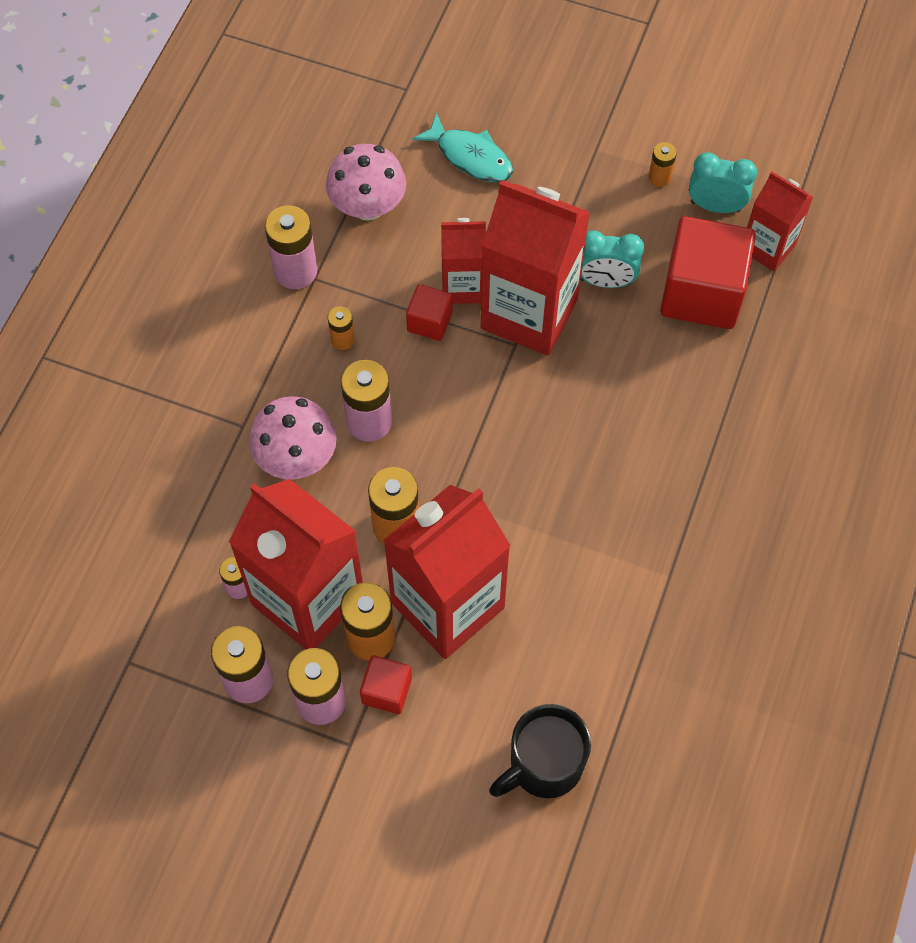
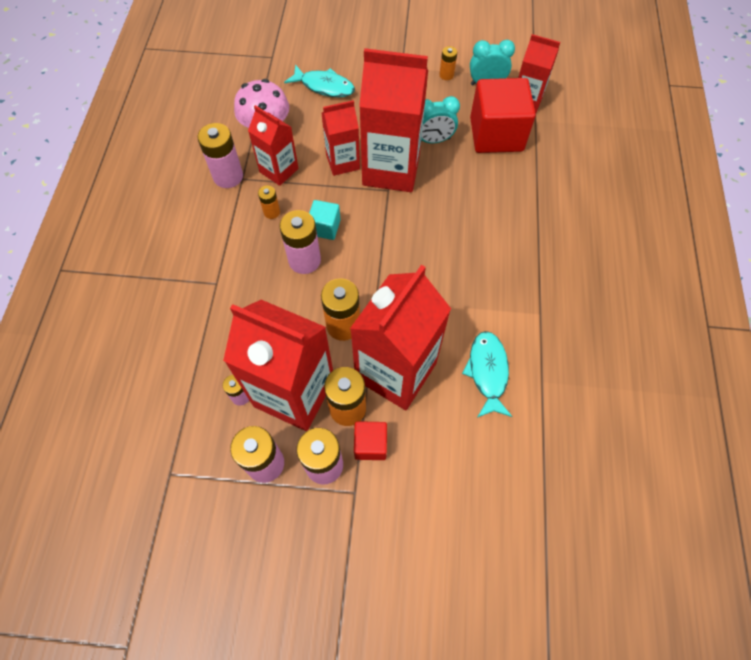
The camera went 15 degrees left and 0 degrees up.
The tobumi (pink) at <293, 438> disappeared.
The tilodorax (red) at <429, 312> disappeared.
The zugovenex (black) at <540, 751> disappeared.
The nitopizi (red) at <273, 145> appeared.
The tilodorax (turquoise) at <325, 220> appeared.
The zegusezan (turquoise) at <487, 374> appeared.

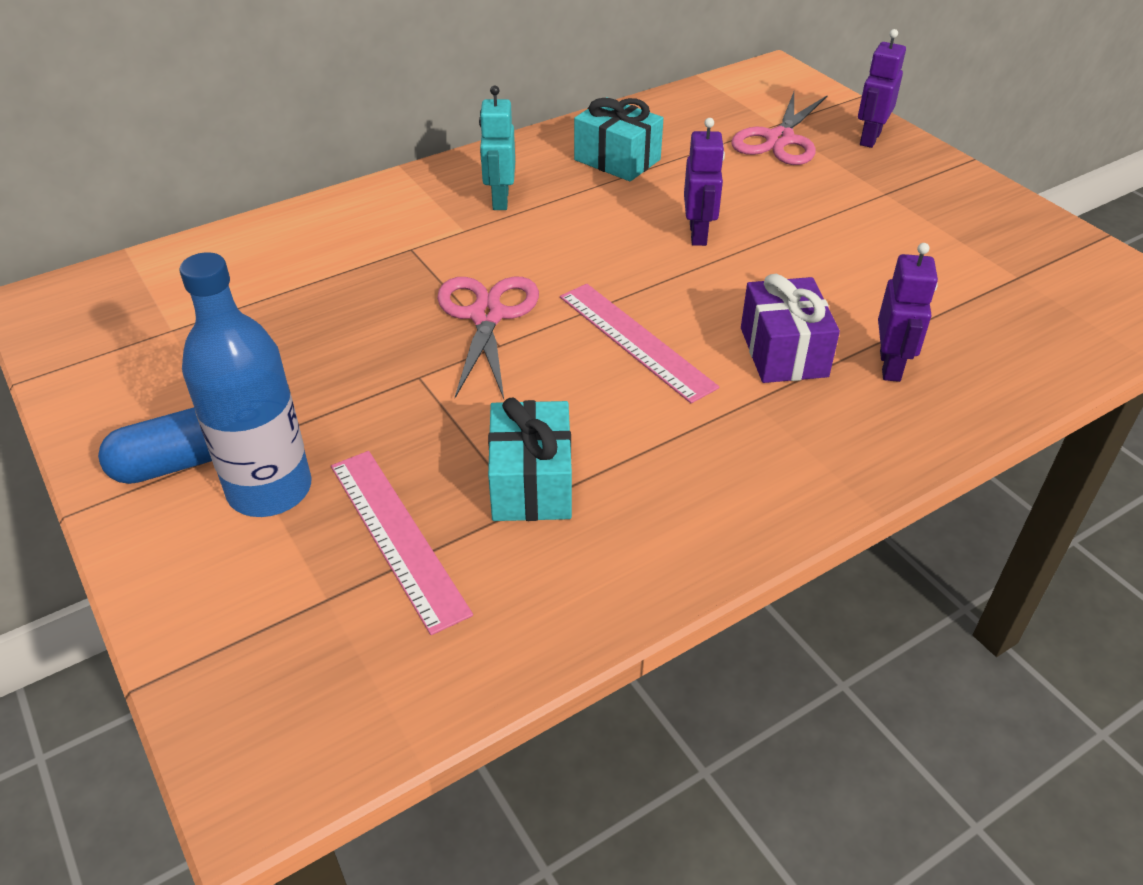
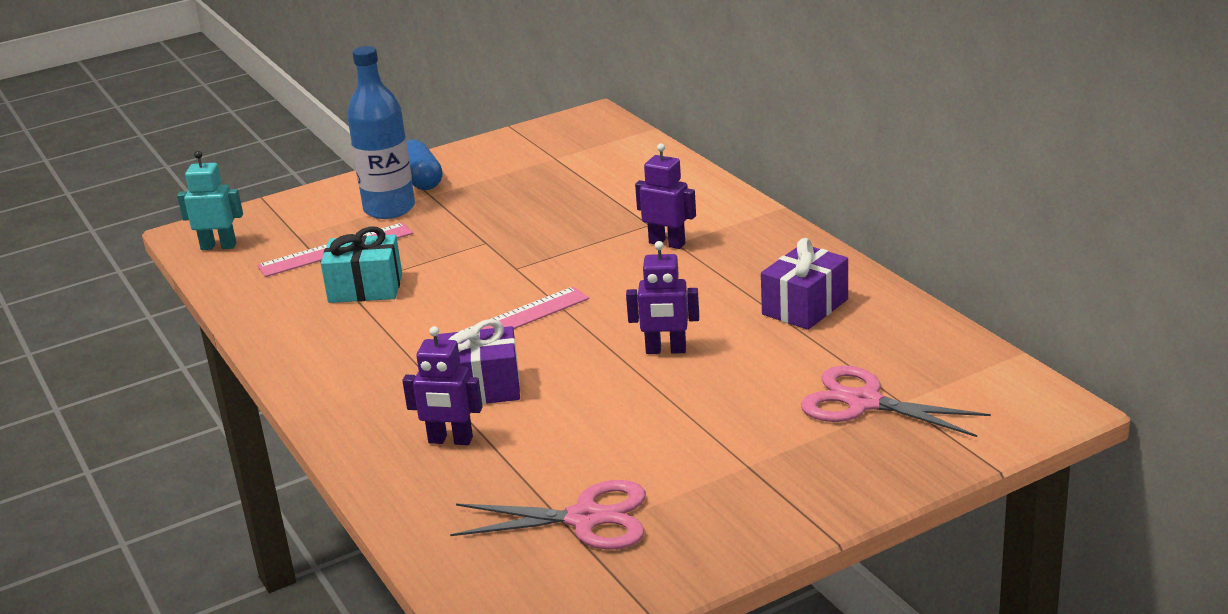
The camera went 95 degrees right and 15 degrees down.
The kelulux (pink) moved from <488, 338> to <548, 515>.
The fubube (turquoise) moved from <497, 148> to <210, 200>.
The fubube (purple) moved from <882, 88> to <665, 196>.
The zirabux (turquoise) at <618, 139> became the zirabux (purple) at <804, 284>.

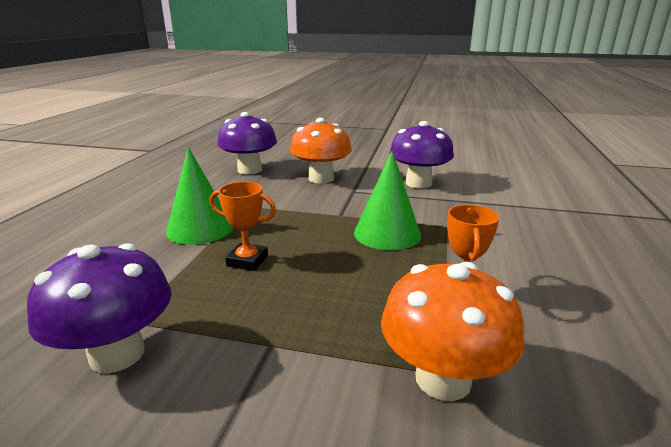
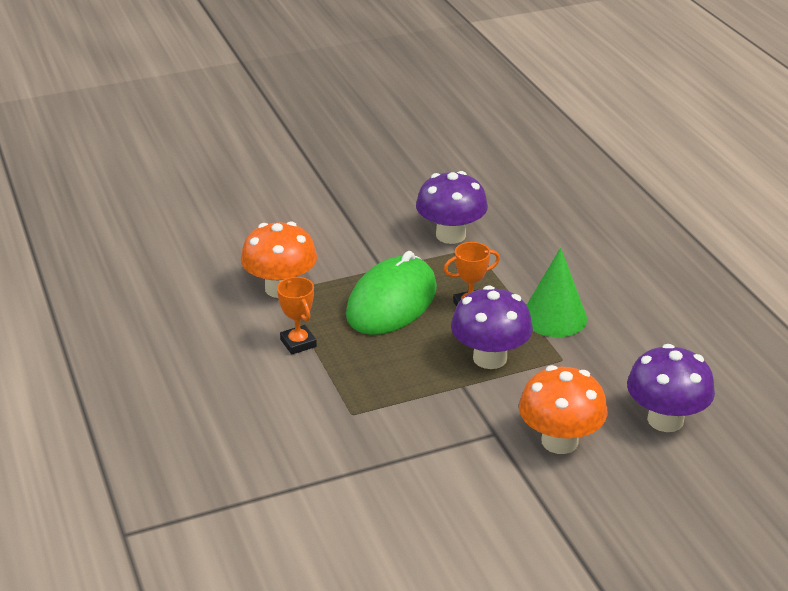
The camera went 145 degrees right and 10 degrees up.
The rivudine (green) at <387, 200> disappeared.
The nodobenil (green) at <391, 293> appeared.
The tobumi (purple) moved from <421, 154> to <492, 327>.

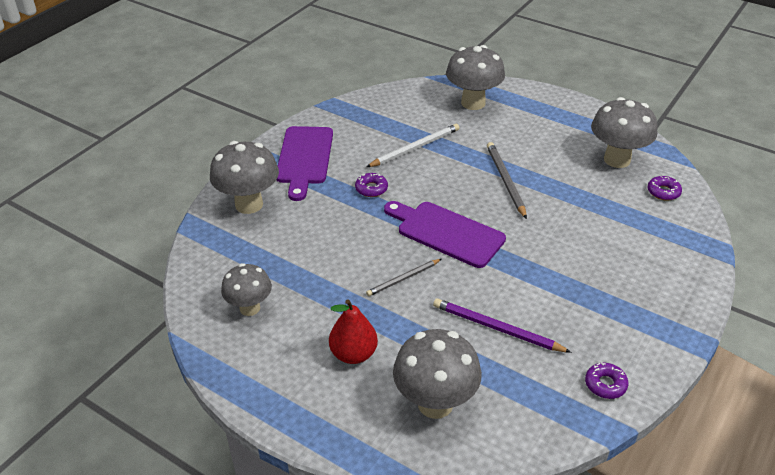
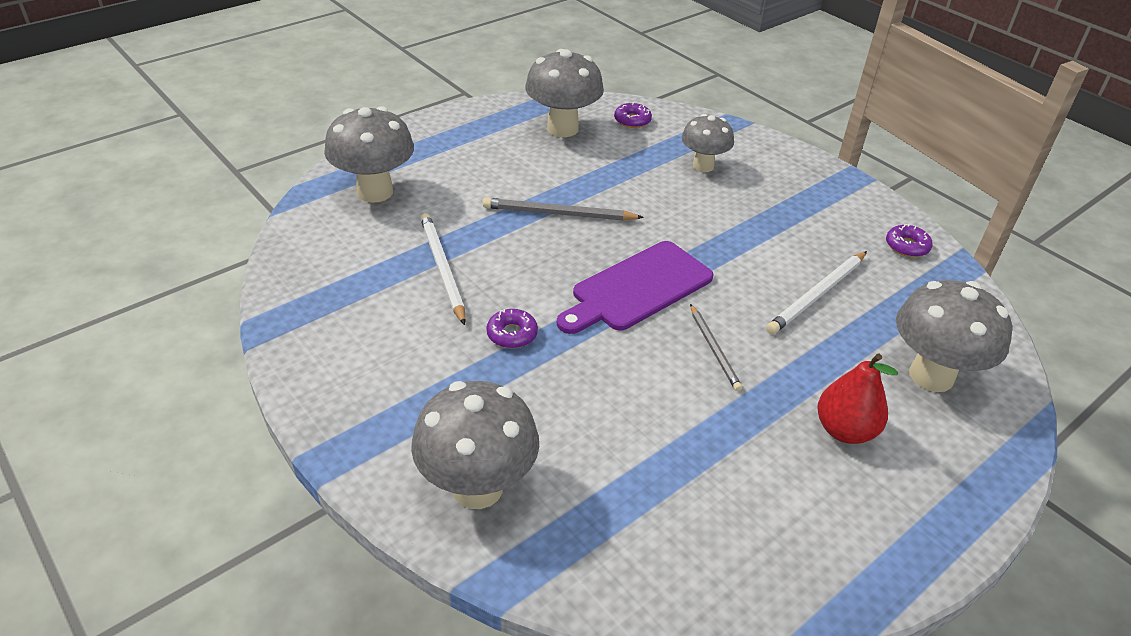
The camera went 75 degrees left and 0 degrees up.
The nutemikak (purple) at <304, 163> disappeared.
The tobumi (grey) moved from <246, 289> to <707, 143>.
The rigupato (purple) at <502, 325> became the rigupato (white) at <816, 292>.

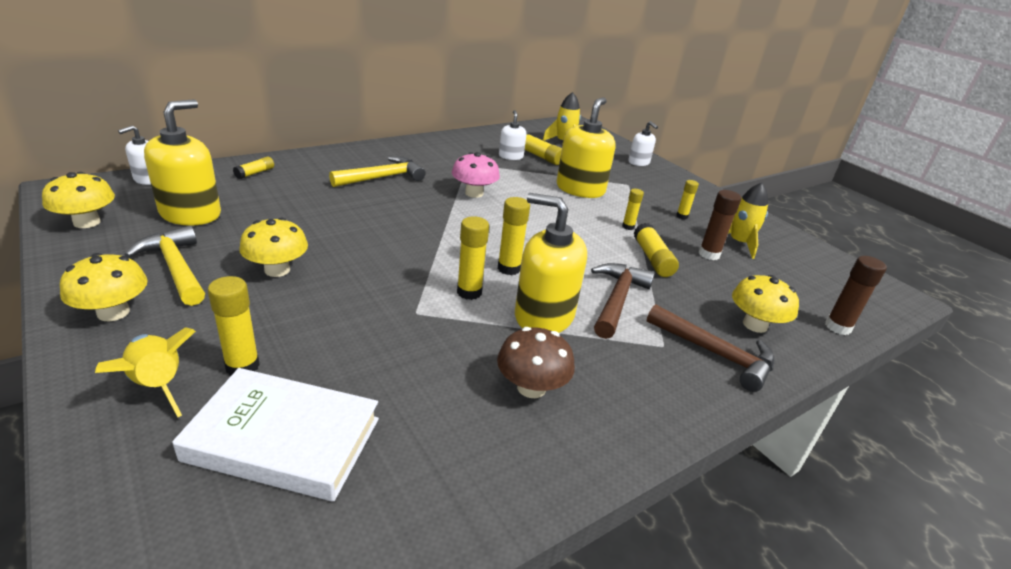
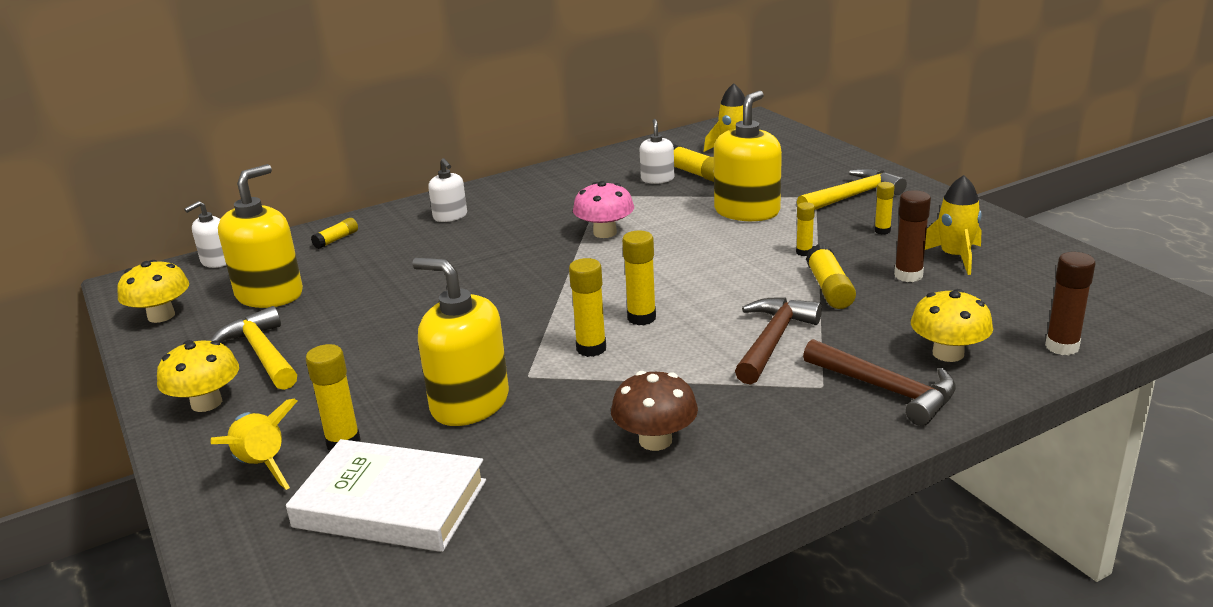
The camera went 10 degrees right and 5 degrees down.
The tobumi (yellow) at <273, 247> disappeared.
The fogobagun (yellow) moved from <377, 171> to <852, 189>.
The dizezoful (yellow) moved from <551, 263> to <460, 341>.
The dizezoful (white) moved from <643, 143> to <447, 190>.

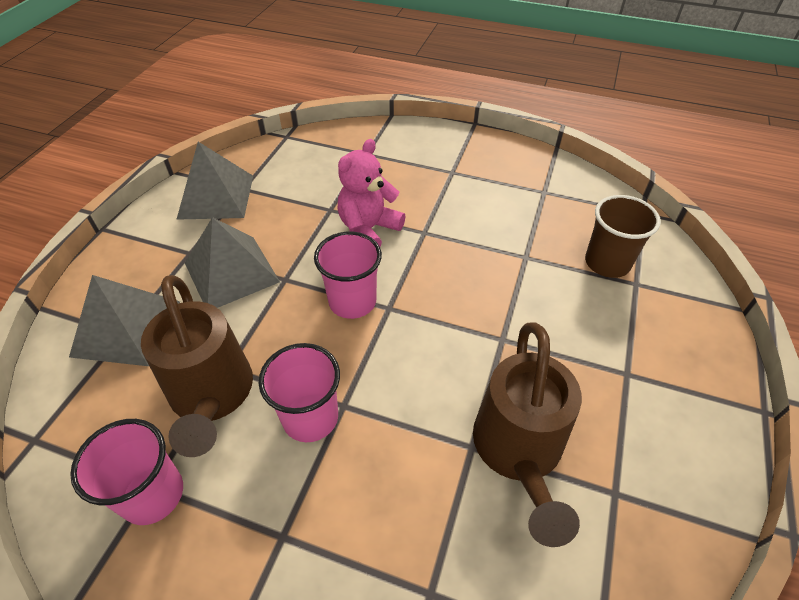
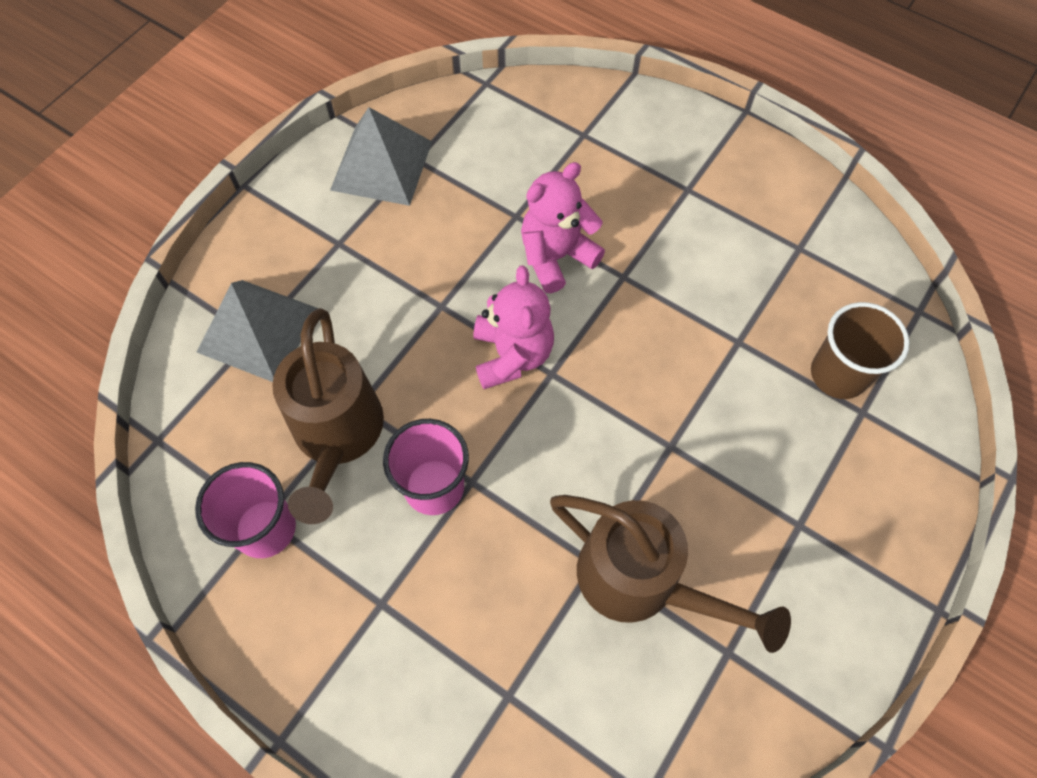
The camera went 15 degrees right and 15 degrees up.
The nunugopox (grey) at <232, 262> disappeared.
The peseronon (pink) at <348, 275> was replaced by the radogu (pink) at <513, 327>.
The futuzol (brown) at <527, 434> turned 75 degrees counterclockwise.

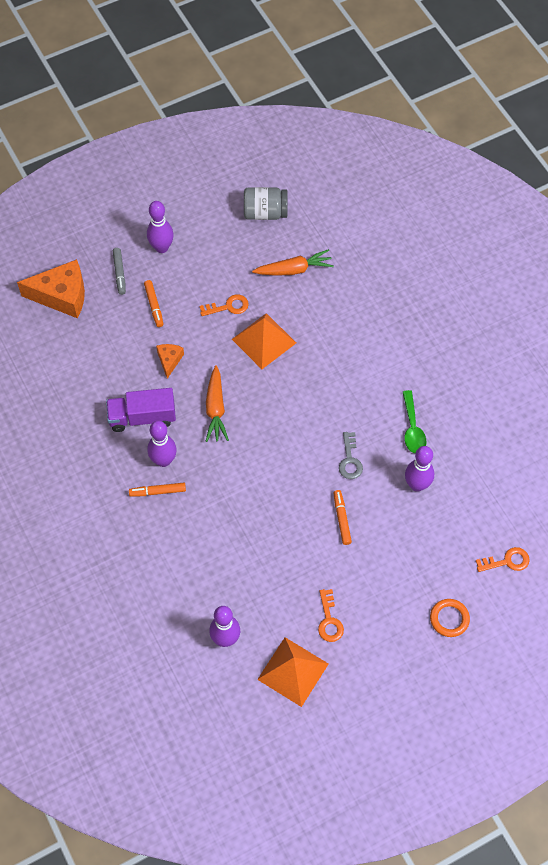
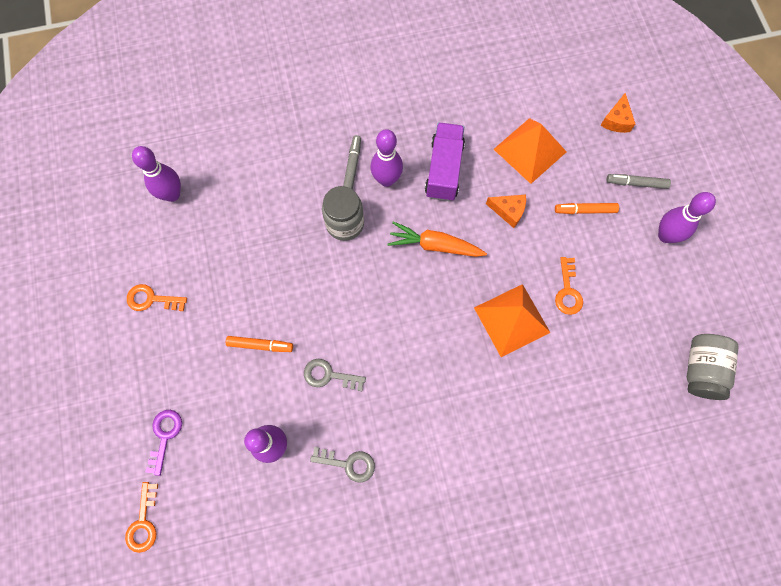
The camera went 105 degrees right and 10 degrees up.
The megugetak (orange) at <293, 262> disappeared.
The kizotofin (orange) at <450, 618> disappeared.
The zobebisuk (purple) at <164, 443> appeared.
The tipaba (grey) at <343, 213> appeared.
The nunugopox (orange) moved from <292, 672> to <530, 151>.
The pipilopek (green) at <414, 421> was replaced by the zobebisuk (grey) at <342, 465>.
The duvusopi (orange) at <157, 490> became the duvusopi (grey) at <352, 162>.
The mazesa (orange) at <51, 288> changed to 0.50 times the size.

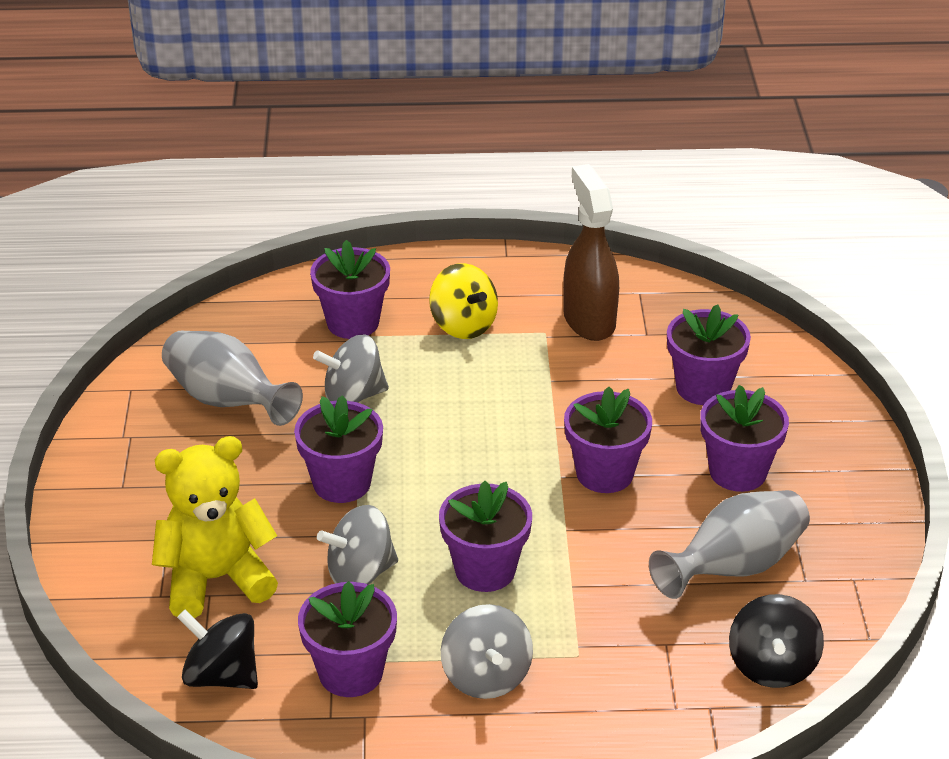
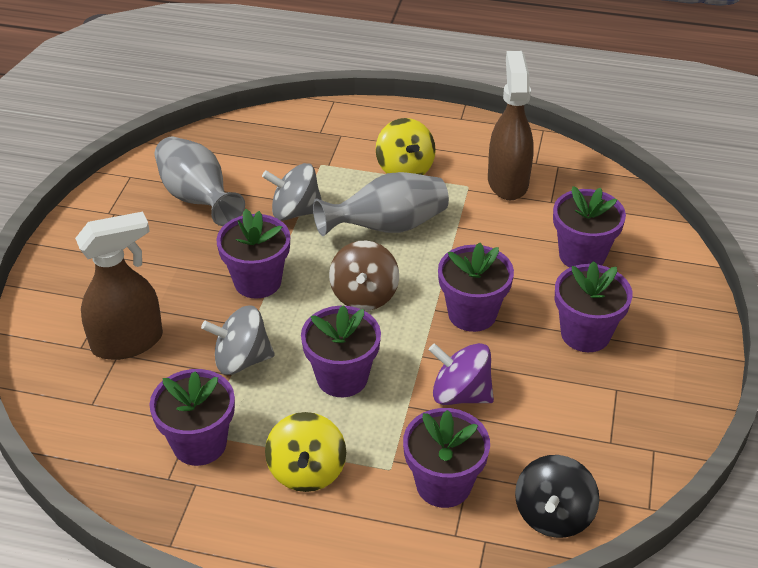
The camera went 15 degrees right and 5 degrees up.
The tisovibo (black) at <217, 649> disappeared.
The tisovibo (brown) at <364, 276> appeared.
The tisovibo (purple) at <461, 374> appeared.
The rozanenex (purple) moved from <350, 289> to <446, 458>.
The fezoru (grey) moved from <729, 544> to <381, 204>.
The radogu (yellow) at <215, 527> was replaced by the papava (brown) at <119, 286>.
The tisovibo (grey) at <487, 651> became the tisovibo (yellow) at <305, 452>.

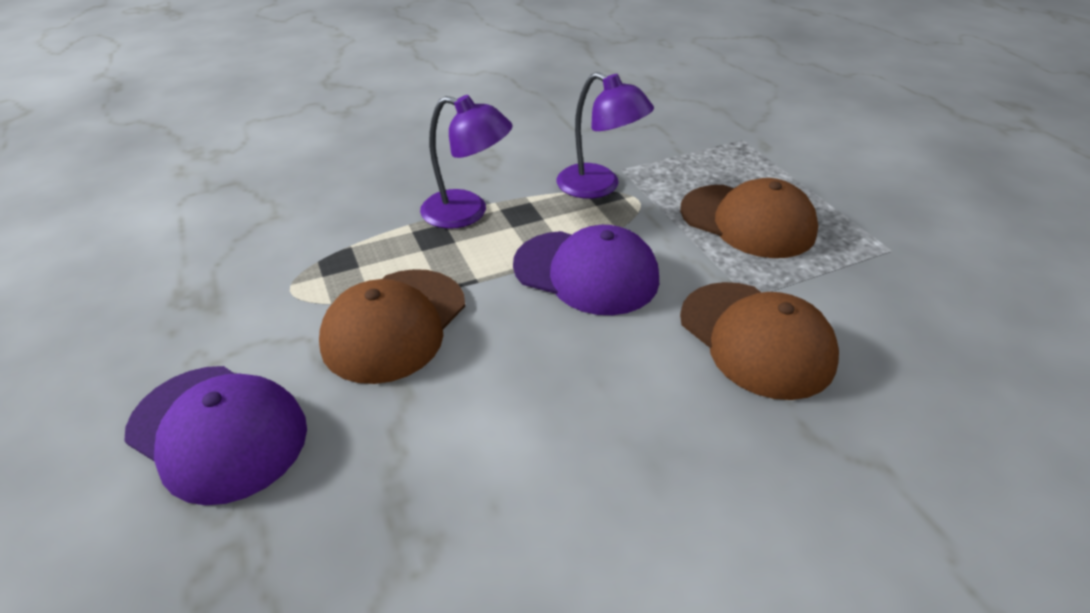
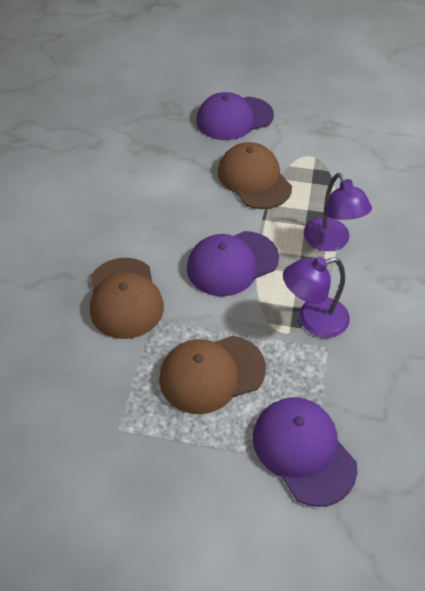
The camera went 125 degrees right and 10 degrees up.
The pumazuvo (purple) at <305, 452> appeared.
The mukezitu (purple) at <466, 162> turned 75 degrees counterclockwise.
The pumazuvo (brown) at <759, 341> turned 105 degrees counterclockwise.

